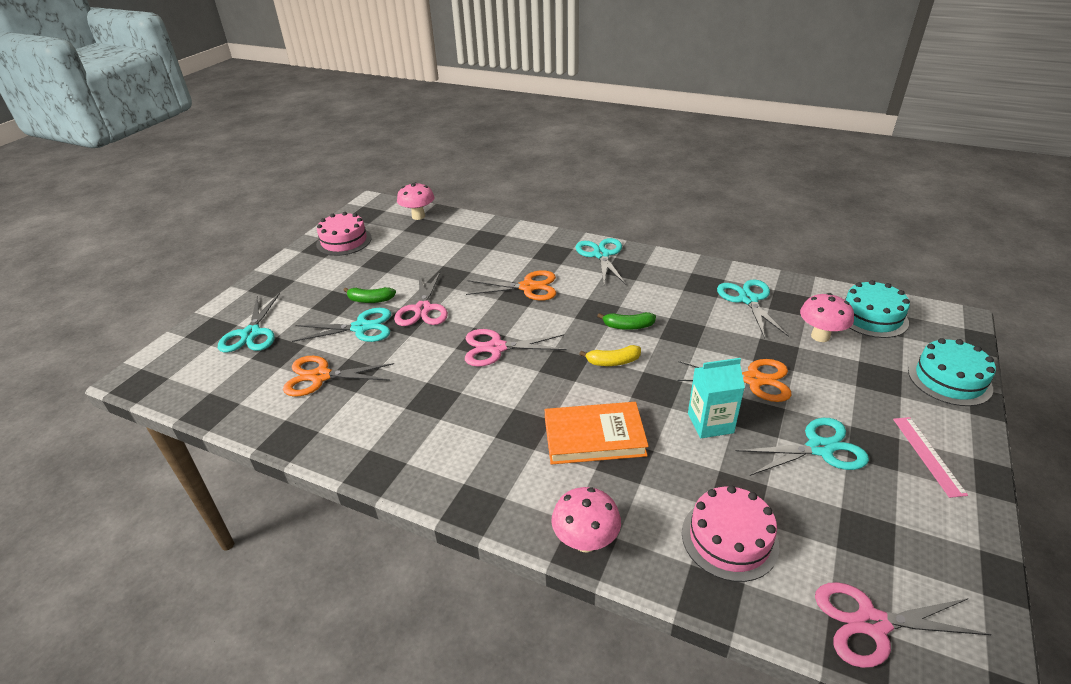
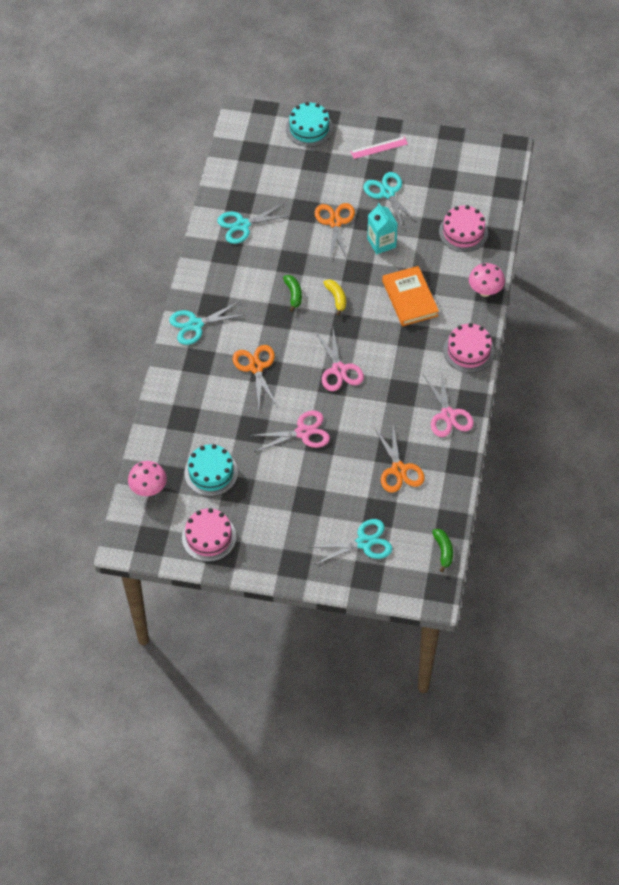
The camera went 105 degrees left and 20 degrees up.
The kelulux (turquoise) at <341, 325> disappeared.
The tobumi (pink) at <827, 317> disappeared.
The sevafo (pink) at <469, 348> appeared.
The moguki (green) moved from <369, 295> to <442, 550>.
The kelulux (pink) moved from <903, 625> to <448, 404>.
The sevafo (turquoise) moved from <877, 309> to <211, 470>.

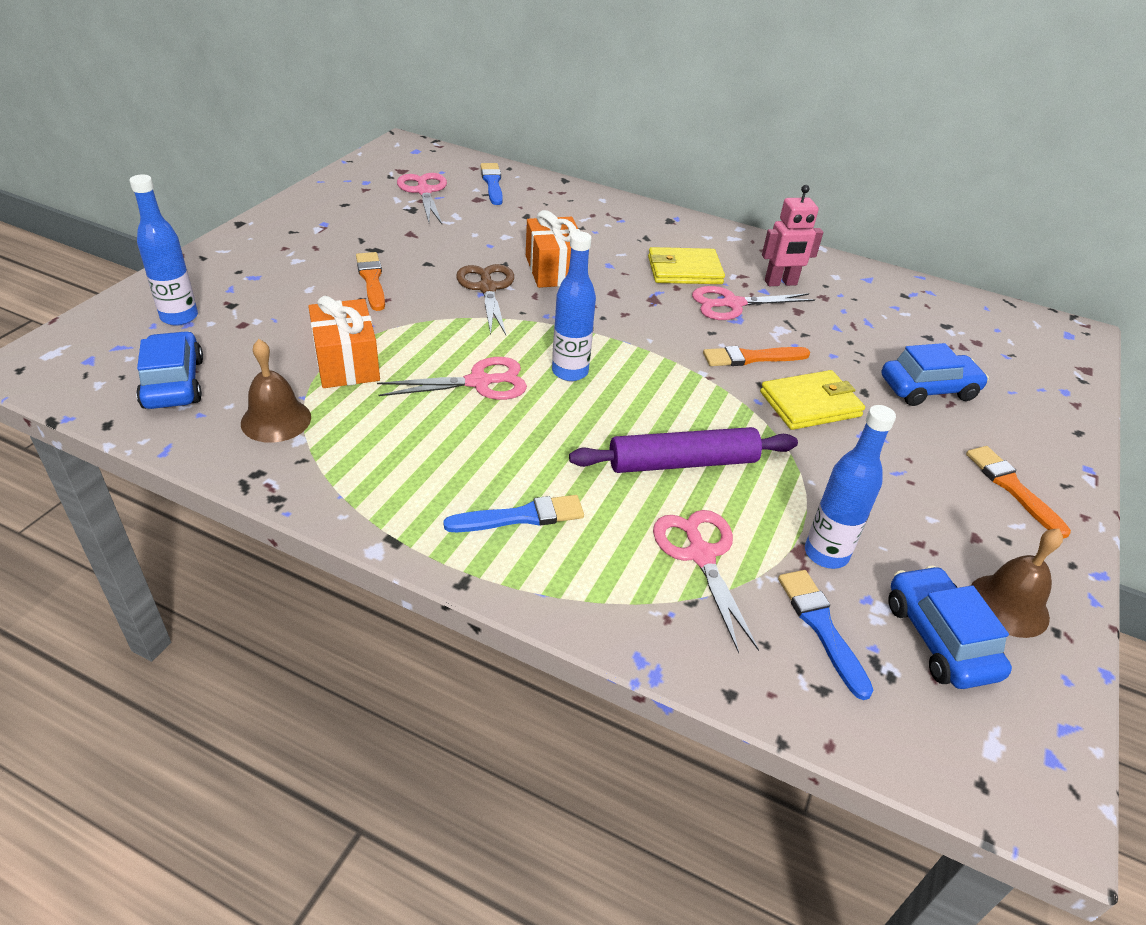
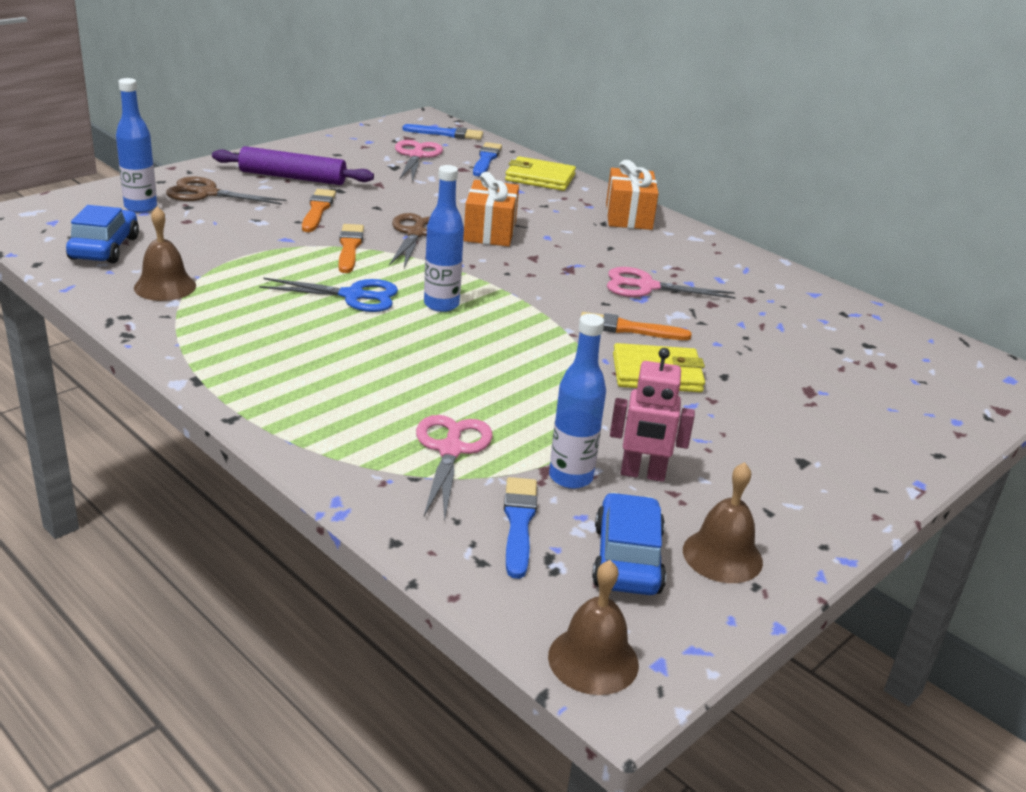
The camera went 20 degrees right and 10 degrees down.
The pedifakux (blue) at <935, 374> disappeared.
The kelulux (brown) at <226, 191> appeared.
The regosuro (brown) at <593, 627> appeared.
The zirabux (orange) moved from <344, 342> to <632, 195>.
The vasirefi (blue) moved from <513, 513> to <443, 132>.
The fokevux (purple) moved from <683, 450> to <293, 165>.
The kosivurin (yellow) moved from <686, 265> to <540, 173>.
The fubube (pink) moved from <792, 235> to <652, 415>.
The vasirefi (orange) moved from <1018, 492> to <351, 248>.
The kelulux (pink) at <452, 378> became the kelulux (blue) at <328, 295>.

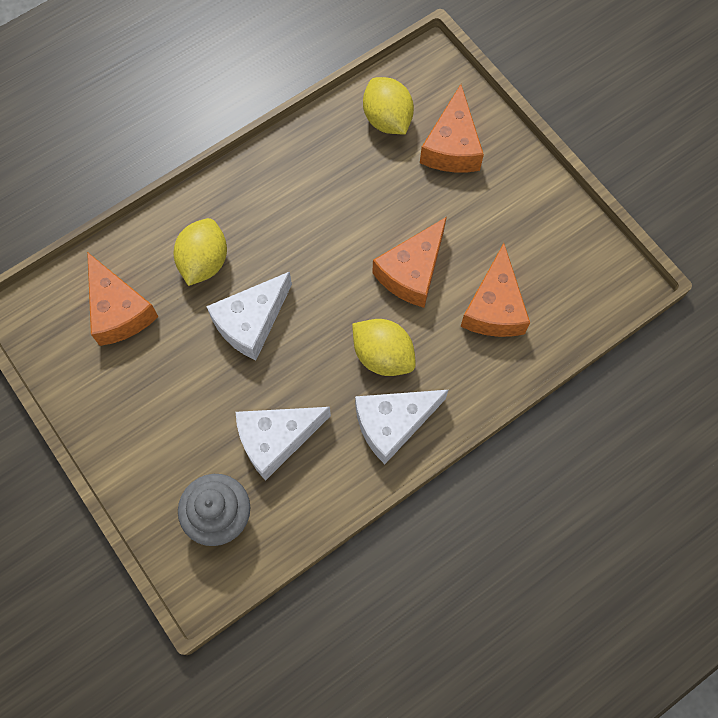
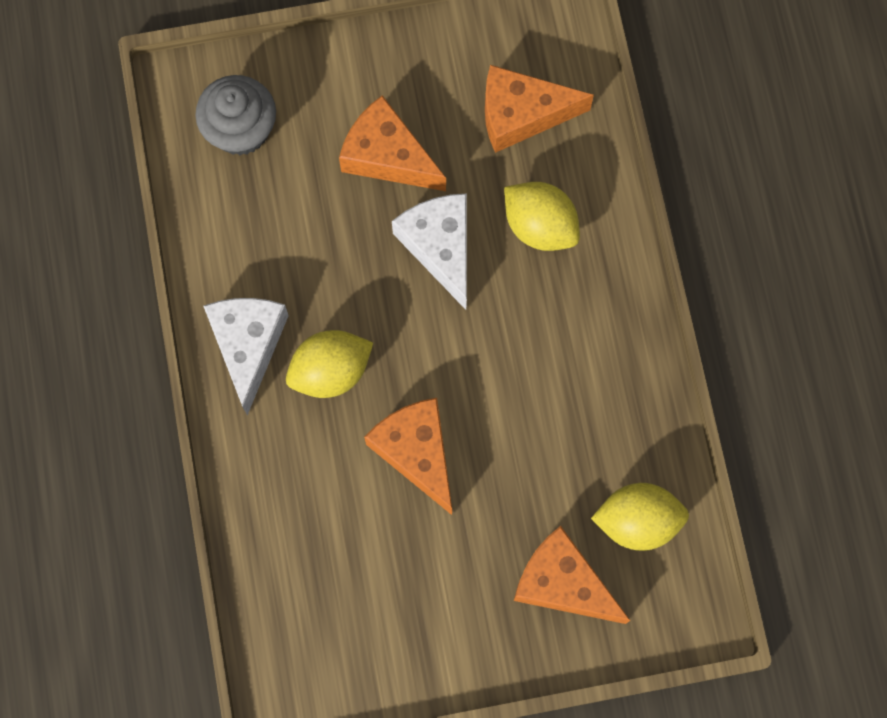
The camera went 115 degrees right and 5 degrees up.
The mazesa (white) at <283, 444> disappeared.
The mazesa (orange) moved from <495, 290> to <392, 143>.

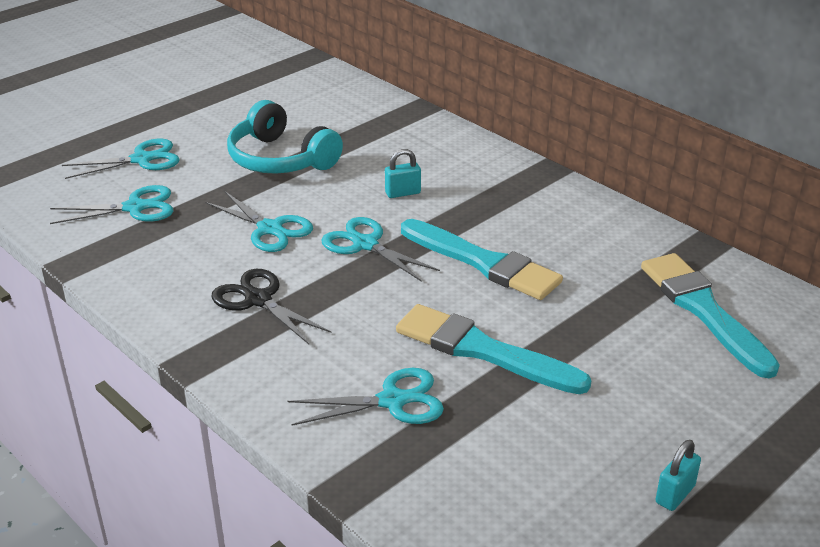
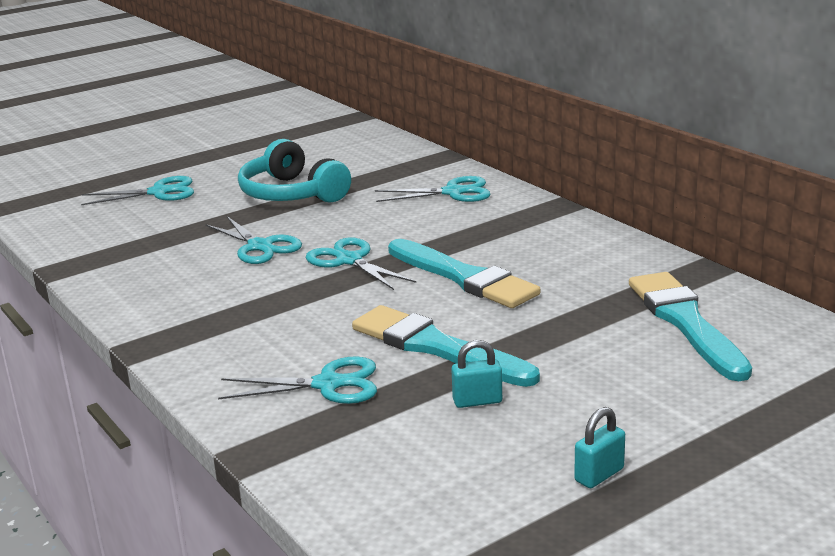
The camera went 10 degrees right and 10 degrees down.
The kelulux (black) at <271, 306> disappeared.
The kelulux (turquoise) moved from <111, 204> to <433, 189>.
The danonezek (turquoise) moved from <403, 173> to <476, 374>.

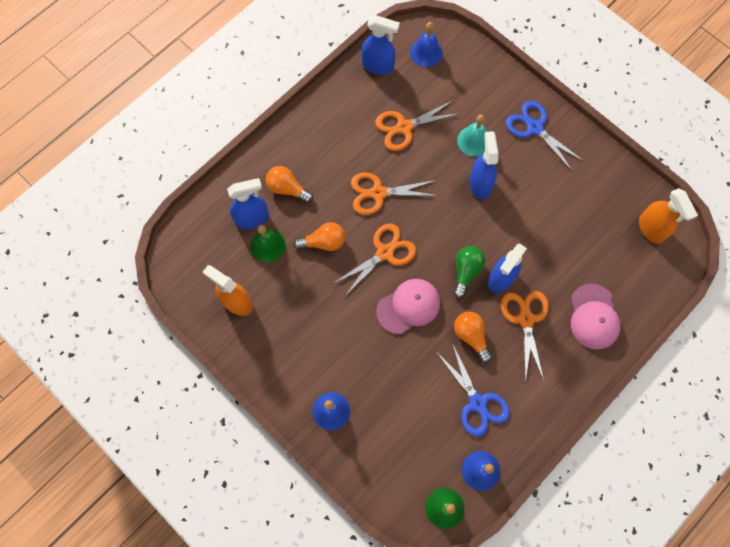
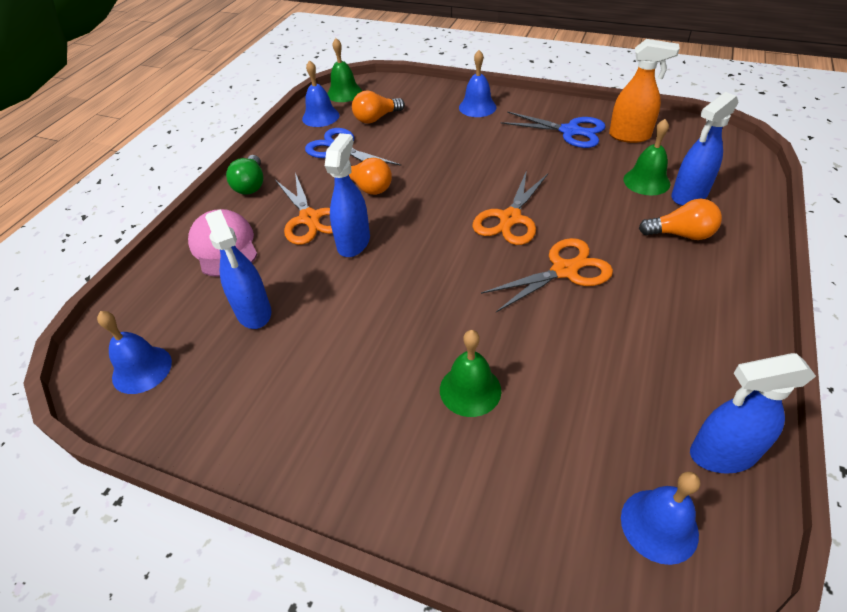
The camera went 160 degrees right and 25 degrees down.
The kelulux (orange) at <418, 125> disappeared.
The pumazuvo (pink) at <408, 307> disappeared.
The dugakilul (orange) moved from <319, 236> to <378, 107>.
The dugakilul (green) moved from <469, 272> to <244, 175>.
The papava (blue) moved from <484, 165> to <238, 269>.
The kelulux (blue) moved from <545, 136> to <553, 129>.
The papava (orange) at <668, 216> was replaced by the regosuro (blue) at <134, 352>.
The regosuro (turquoise) at <472, 136> became the regosuro (green) at <470, 373>.

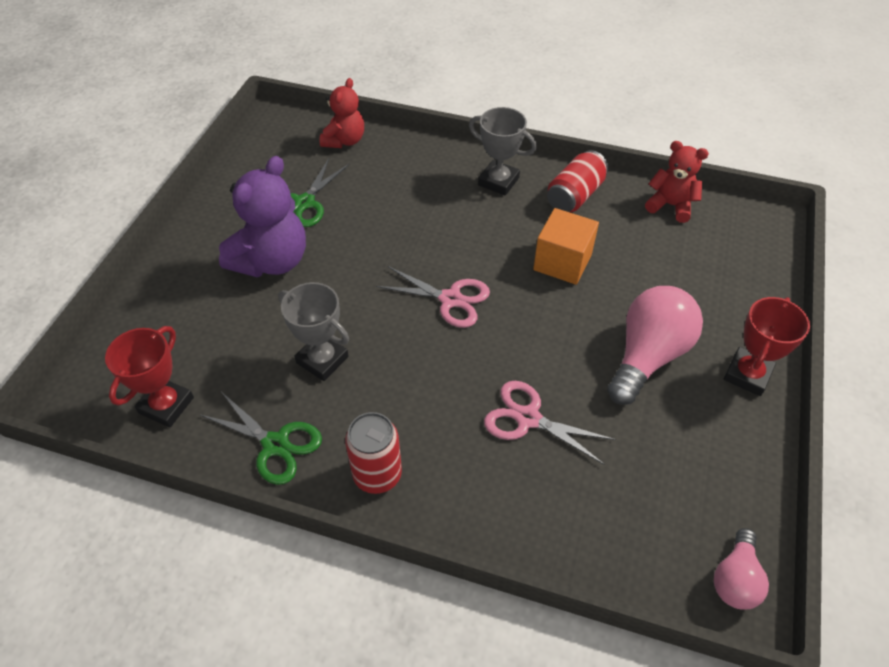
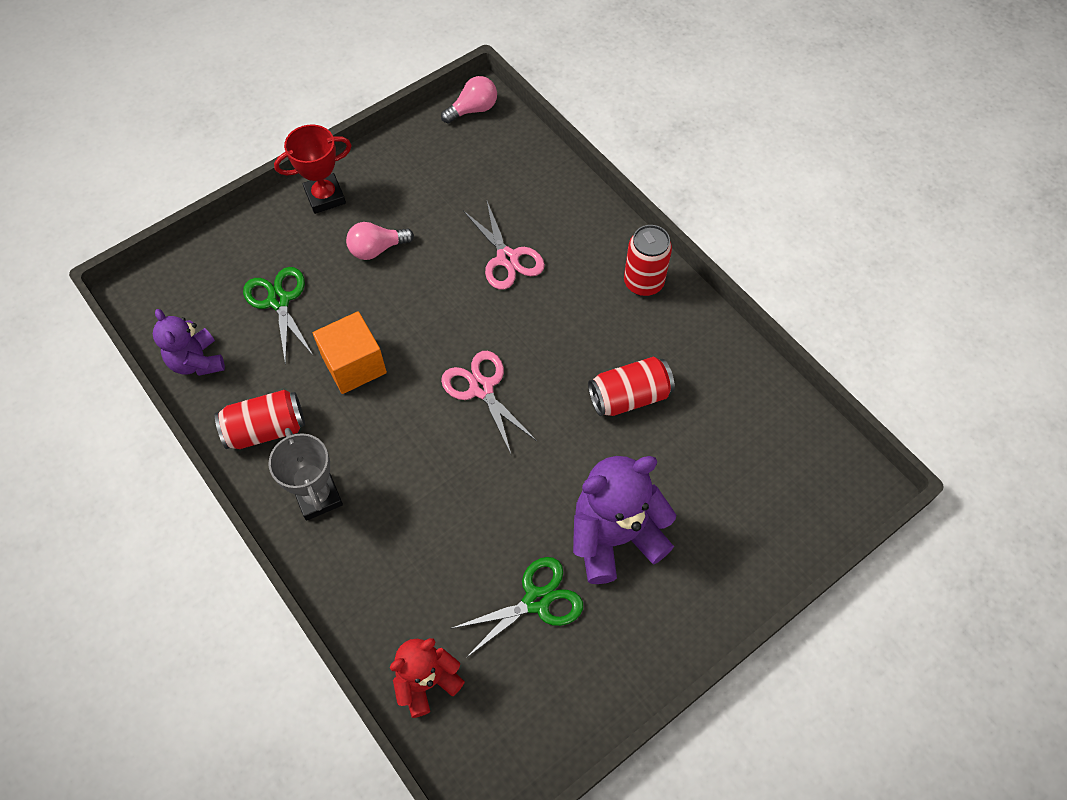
The camera went 145 degrees left and 10 degrees up.
The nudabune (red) at <149, 376> disappeared.
The kelulux (green) moved from <260, 438> to <278, 316>.
The nudabune (grey) at <313, 331> was replaced by the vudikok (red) at <631, 386>.
The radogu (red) at <677, 182> became the radogu (purple) at <189, 342>.
The dugakilul (pink) at <655, 345> changed to 0.57 times the size.

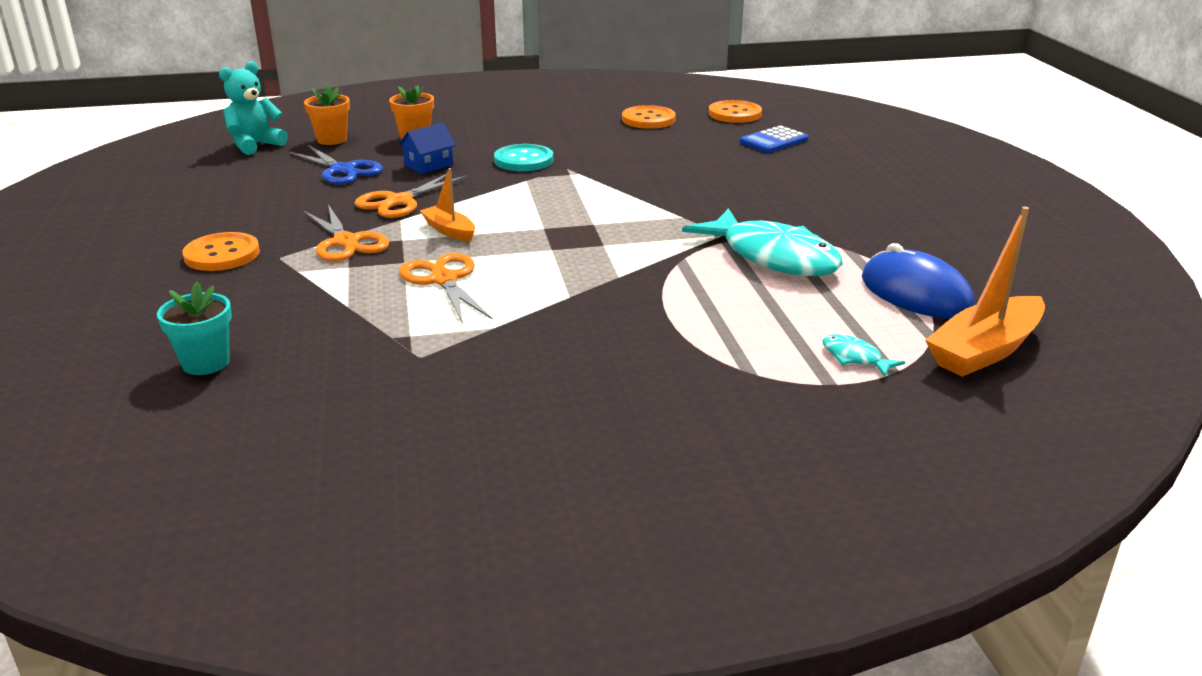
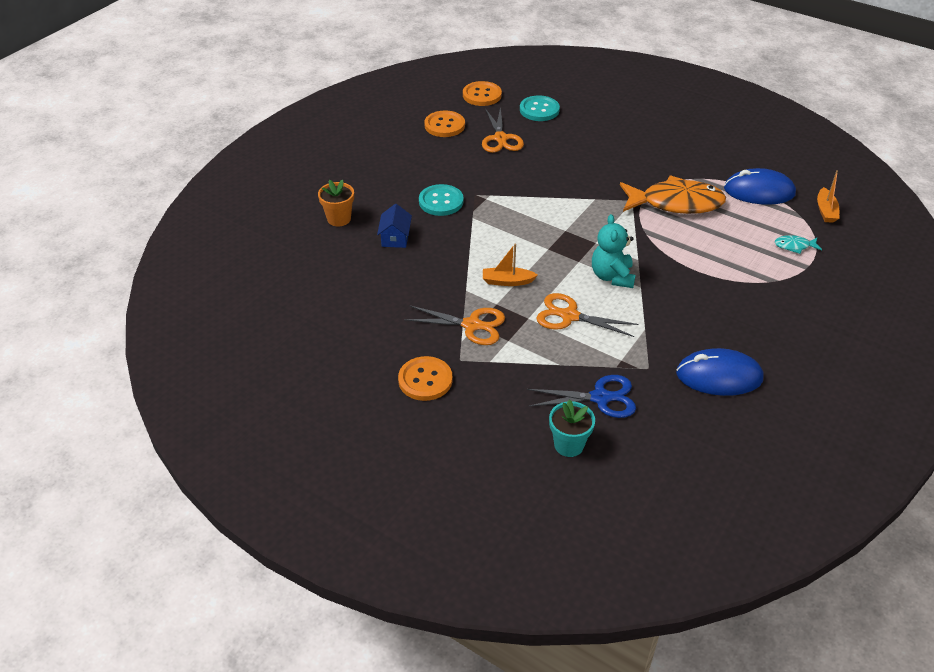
The camera went 45 degrees left and 15 degrees up.
The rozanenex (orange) at <327, 114> disappeared.
The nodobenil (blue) at <719, 372> appeared.
The radogu (turquoise) moved from <253, 108> to <614, 251>.
The kelulux (blue) moved from <336, 165> to <581, 396>.
The kelulux (orange) moved from <411, 194> to <503, 130>.
The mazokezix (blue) at <773, 139> was replaced by the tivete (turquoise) at <540, 108>.
The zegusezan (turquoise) at <762, 242> became the zegusezan (orange) at <673, 194>.
The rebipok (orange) at <985, 292> changed to 0.57 times the size.

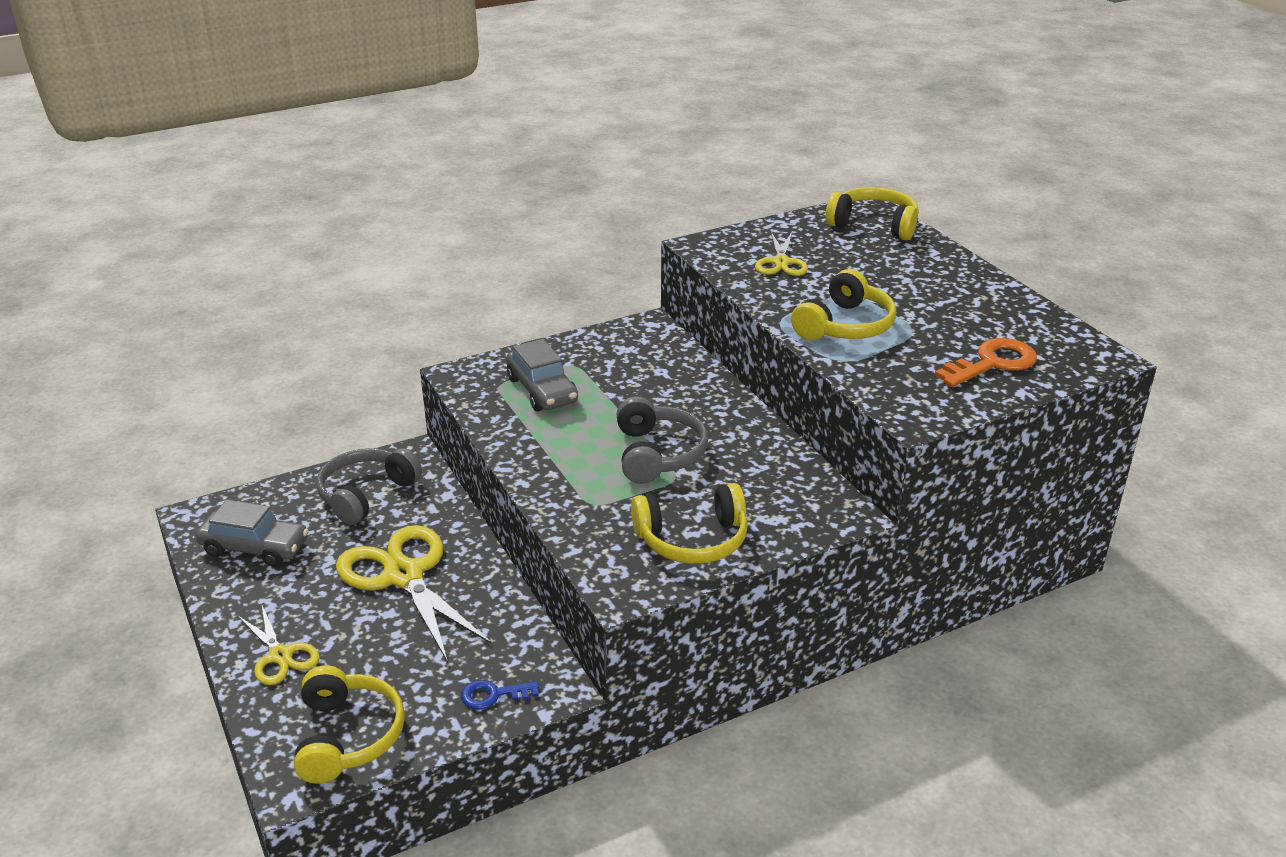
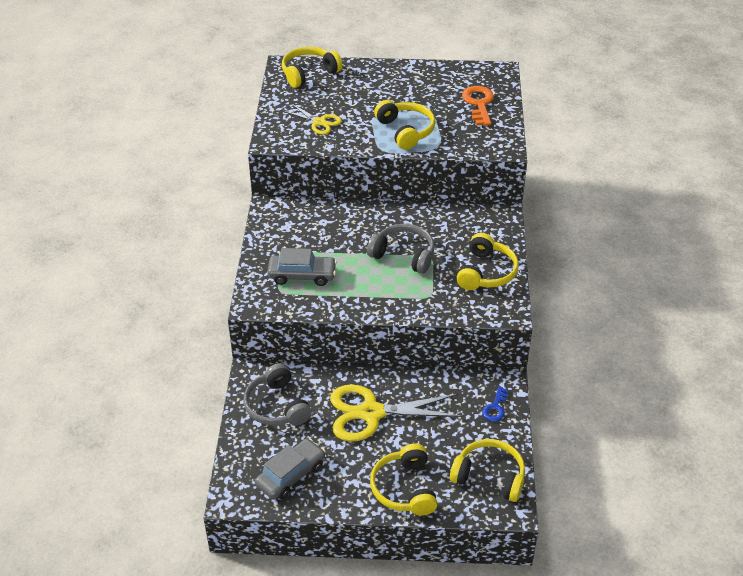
The camera went 60 degrees left and 10 degrees up.
The kelulux (yellow) at <278, 644> was replaced by the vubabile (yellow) at <404, 480>.

